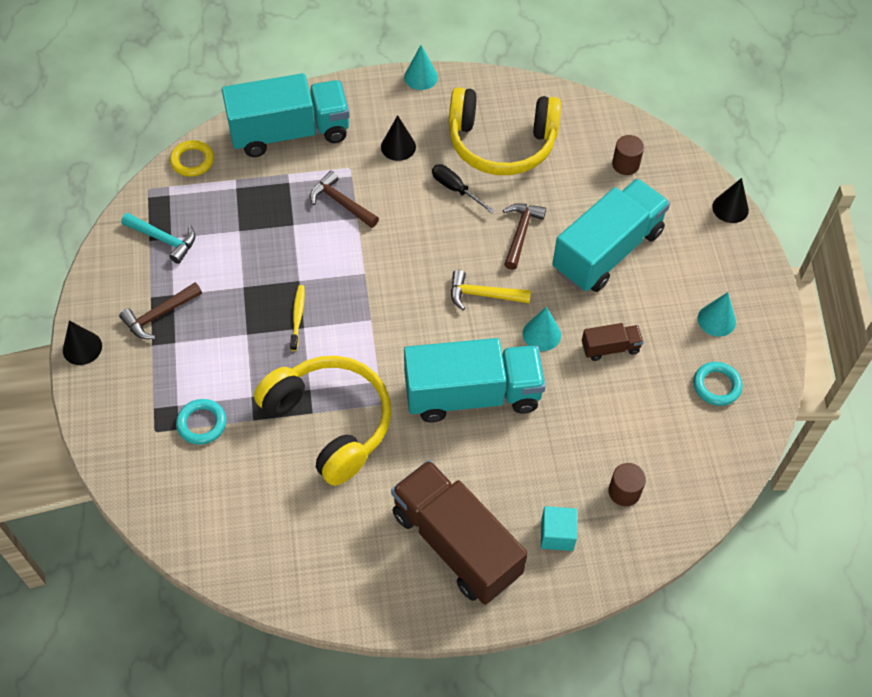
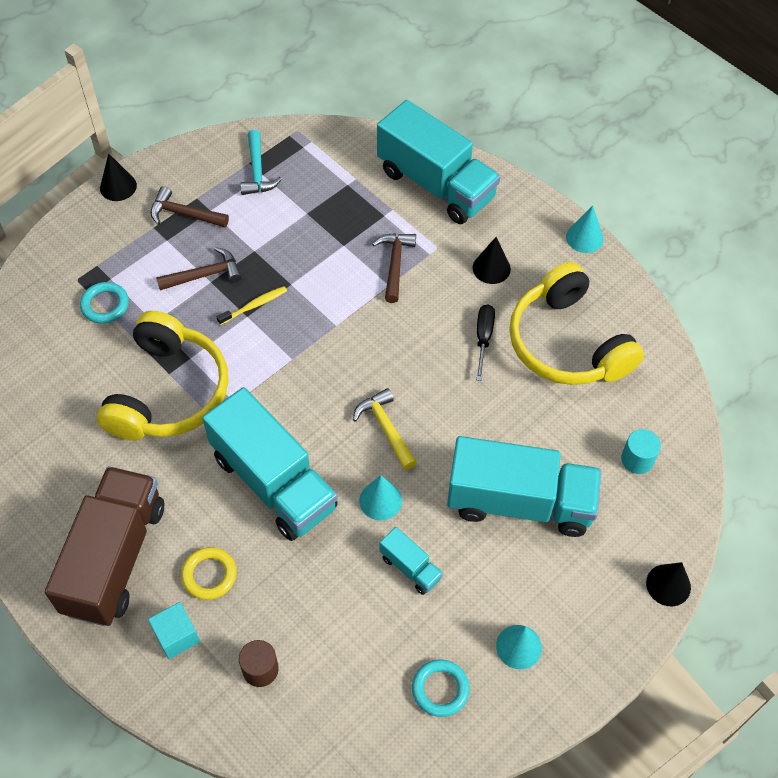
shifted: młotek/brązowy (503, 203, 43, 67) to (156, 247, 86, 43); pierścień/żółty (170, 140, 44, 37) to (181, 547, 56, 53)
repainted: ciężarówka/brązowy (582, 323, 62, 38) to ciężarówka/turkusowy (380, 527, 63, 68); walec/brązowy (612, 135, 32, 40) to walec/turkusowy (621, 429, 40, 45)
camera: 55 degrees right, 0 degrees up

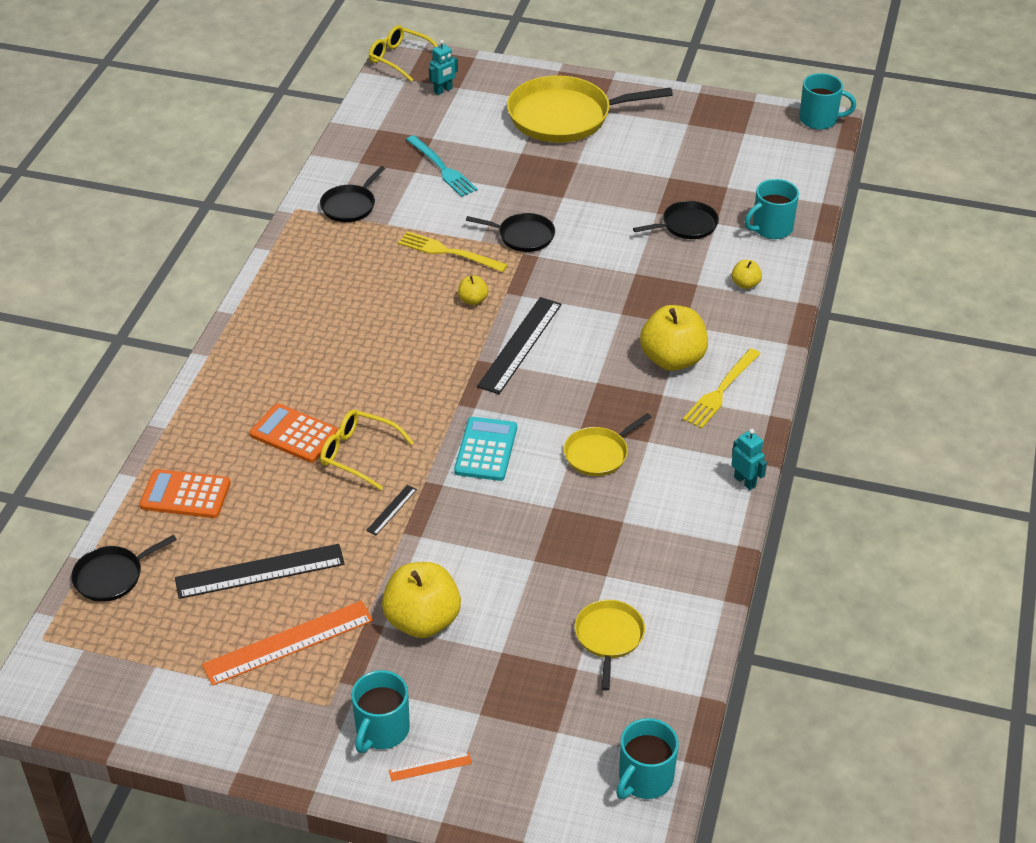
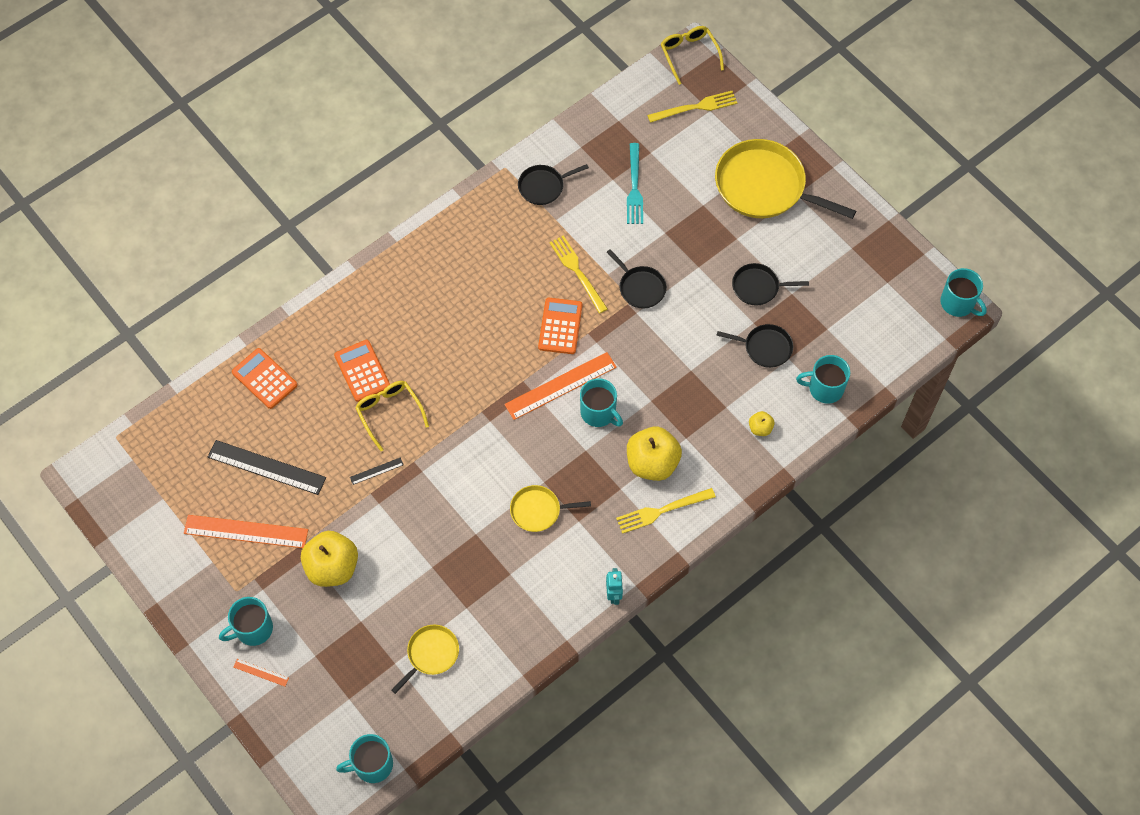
gone: kalkulator/turkusowy (454, 417, 63, 64)
new: kubek/turkusowy (580, 378, 43, 49)
shifted: patelnia/czarny (71, 535, 106, 67) to (732, 263, 77, 43)
swapped: jabłko/żółty (458, 275, 30, 30) to kalkulator/pomarańczowy (538, 298, 44, 56); robot/turkusowy (429, 40, 29, 55) to widelec/żółty (647, 91, 90, 32)
repainted: linijka/czarny (477, 297, 85, 97) to linijka/pomarańczowy (504, 352, 113, 68)
camera: 35 degrees right, 20 degrees up

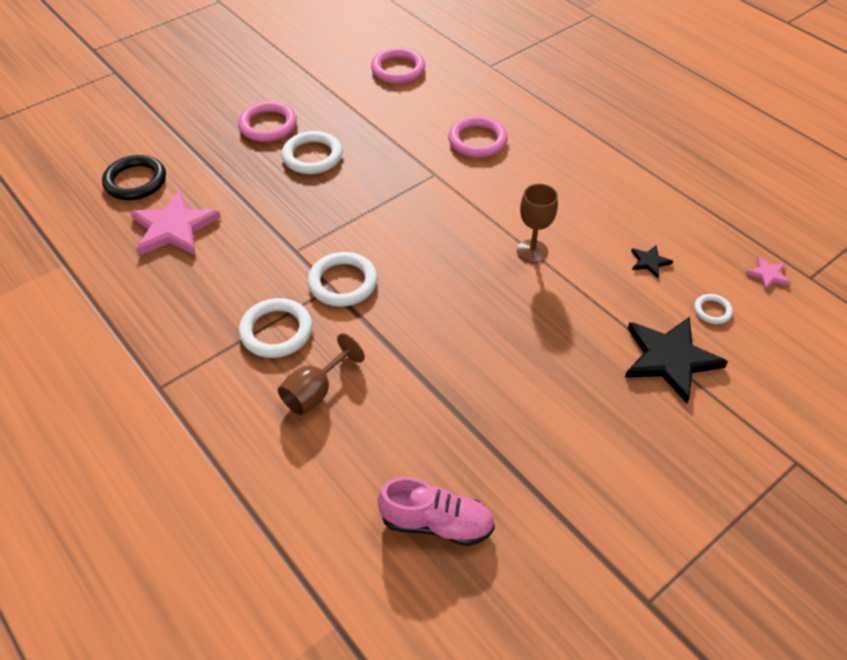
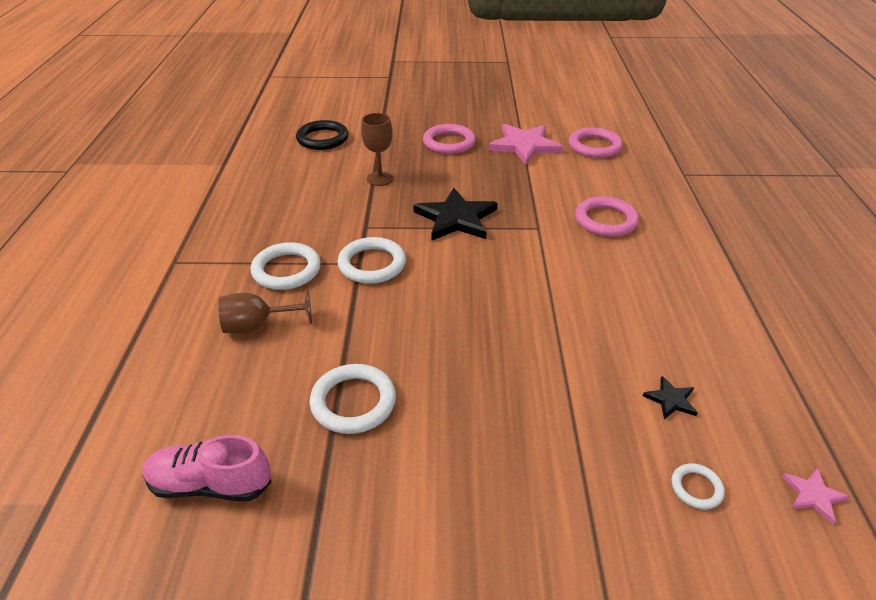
shifted: pierścień/biały (282, 131, 60, 43) to (310, 364, 86, 70); kielich/brązowy (517, 184, 41, 79) to (361, 113, 32, 73); gwiazda/czarny (625, 317, 103, 86) to (413, 188, 84, 53); gwiazda/różowy (130, 190, 91, 66) to (488, 124, 75, 41)
rotated: but/różowy (378, 477, 117, 69) = (142, 435, 129, 66) 135 degrees clockwise
camera: 40 degrees right, 10 degrees down

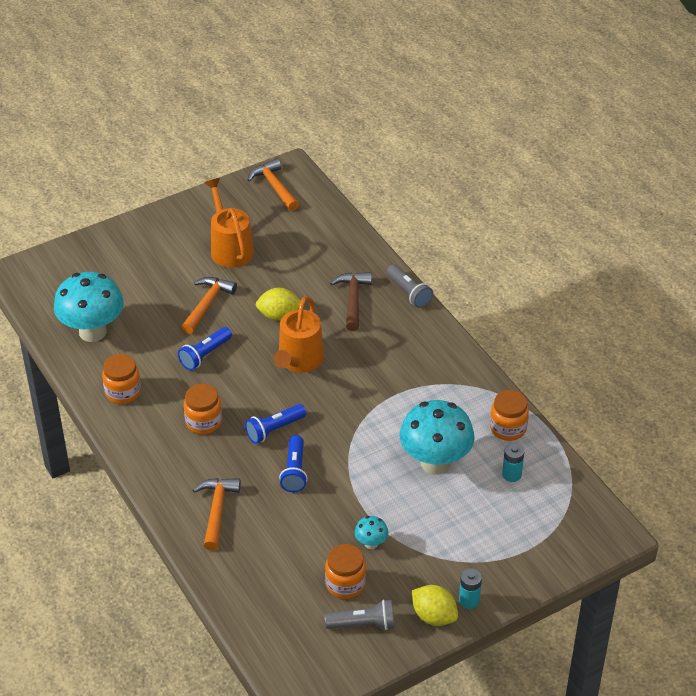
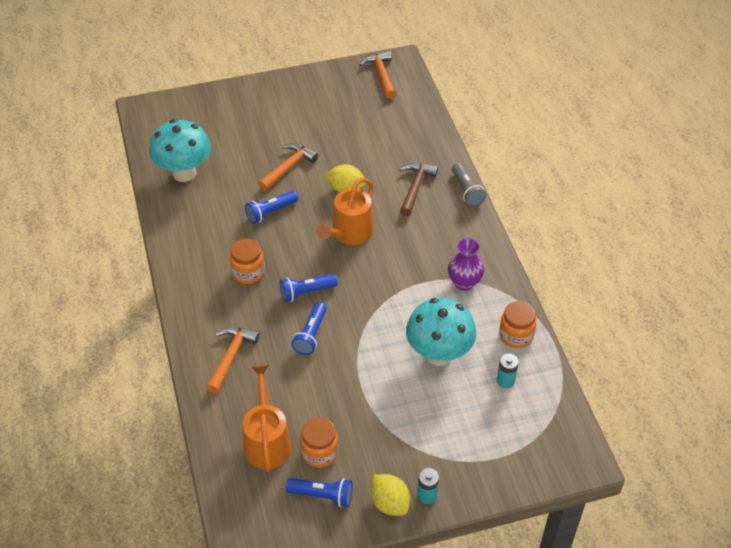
gone: słoik/pomarańczowy (102, 354, 39, 50); grzyb/turkusowy (354, 516, 34, 33)
new: wazon/fioletowy (448, 238, 36, 53)
shifted: konewka/pomarańczowy (205, 178, 49, 90) to (242, 364, 50, 108)
repainted: latarka/szary (325, 600, 69, 30) to latarka/niebieski (286, 478, 67, 29)
camera: 15 degrees right, 5 degrees up

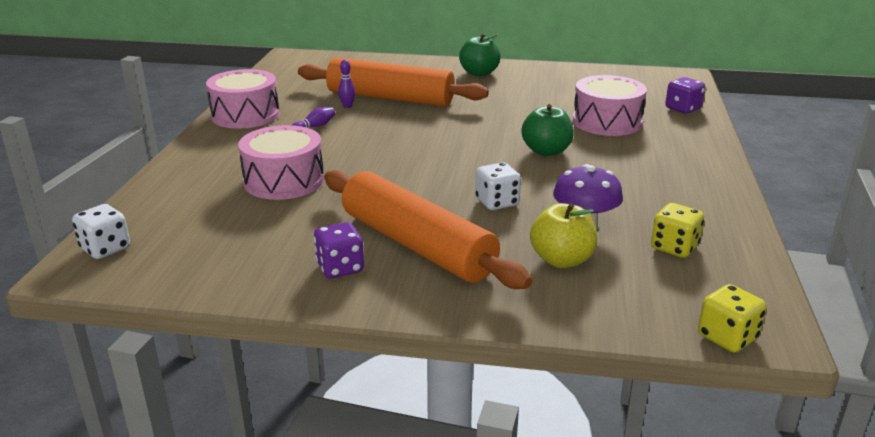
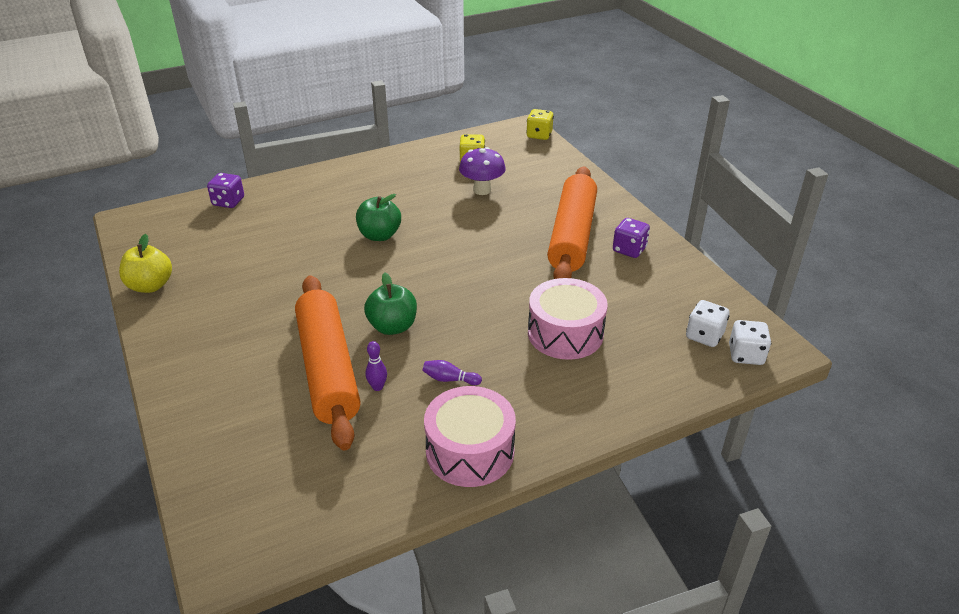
gone: bęben/różowy (573, 75, 74, 61)
shifted: jabłko/żółty (530, 203, 67, 65) to (119, 234, 53, 59); jabłko/zielony (459, 33, 42, 43) to (364, 273, 53, 62); kostka do gry/biały (475, 162, 46, 48) to (686, 300, 44, 47)
camera: 125 degrees left, 10 degrees up

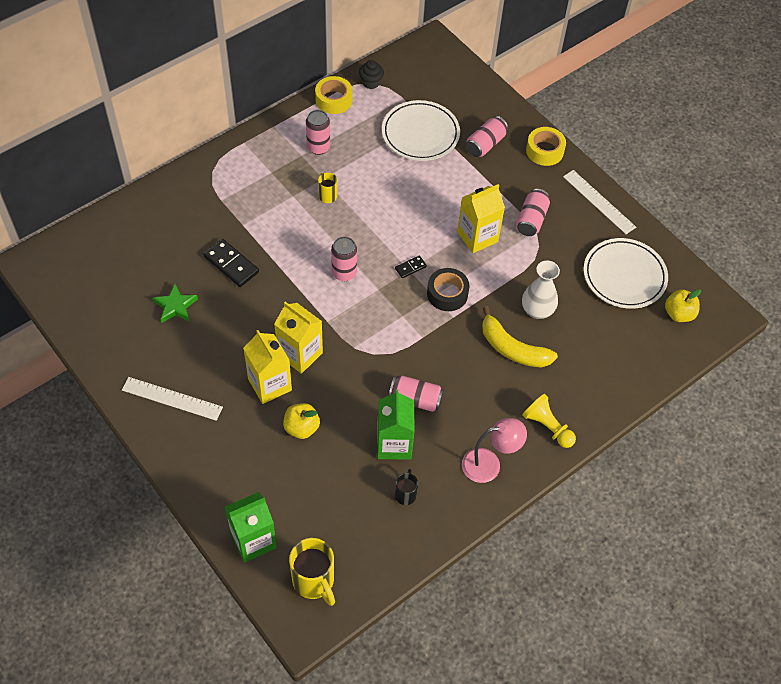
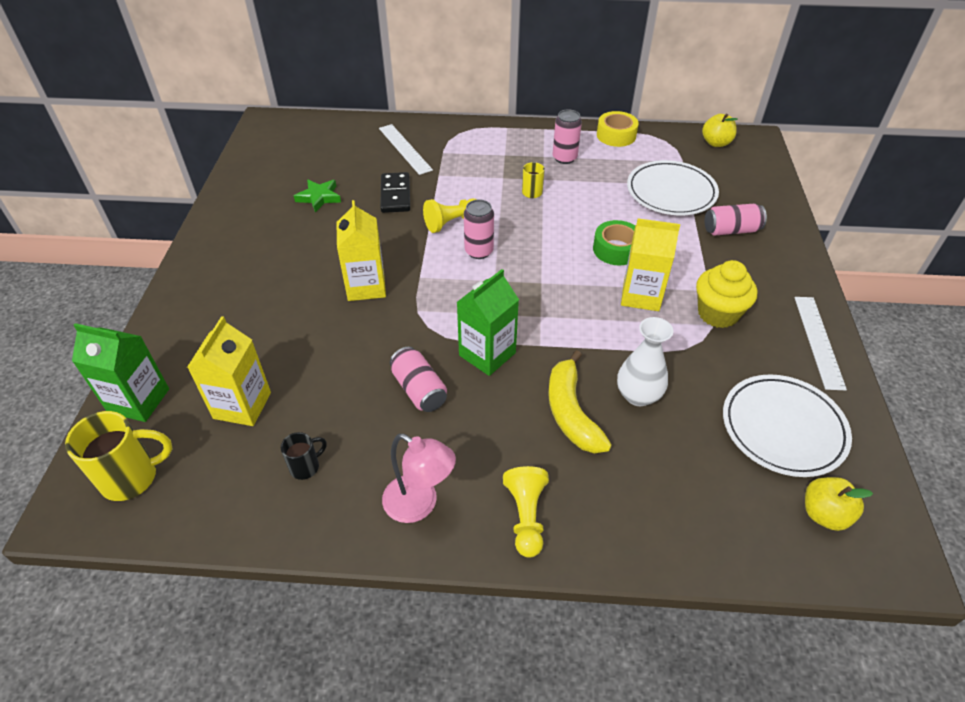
gone: muffinka/czarny (359, 60, 25, 29); kostka domina/czarny (395, 256, 32, 22); taśma klejąca/czarny (427, 268, 42, 43); taśma klejąca/żółty (526, 127, 40, 39)
new: pionek/żółty (423, 198, 54, 35); taśma klejąca/zielony (593, 220, 42, 45)
shifted: karton mleka/żółty (243, 330, 49, 74) to (187, 316, 84, 110); linijka/biały (122, 377, 101, 44) to (379, 124, 54, 51); karton mleka/zielony (377, 390, 38, 70) to (457, 269, 62, 107); jabłko/żółty (283, 403, 37, 36) to (702, 114, 36, 33)
swapped: puszka/różowy (516, 189, 34, 47) to muffinka/żółty (696, 260, 61, 68)
rotated: kubek/żółty (289, 538, 46, 68) = (65, 411, 107, 90) 120 degrees counterclockwise
camera: 45 degrees right, 10 degrees down

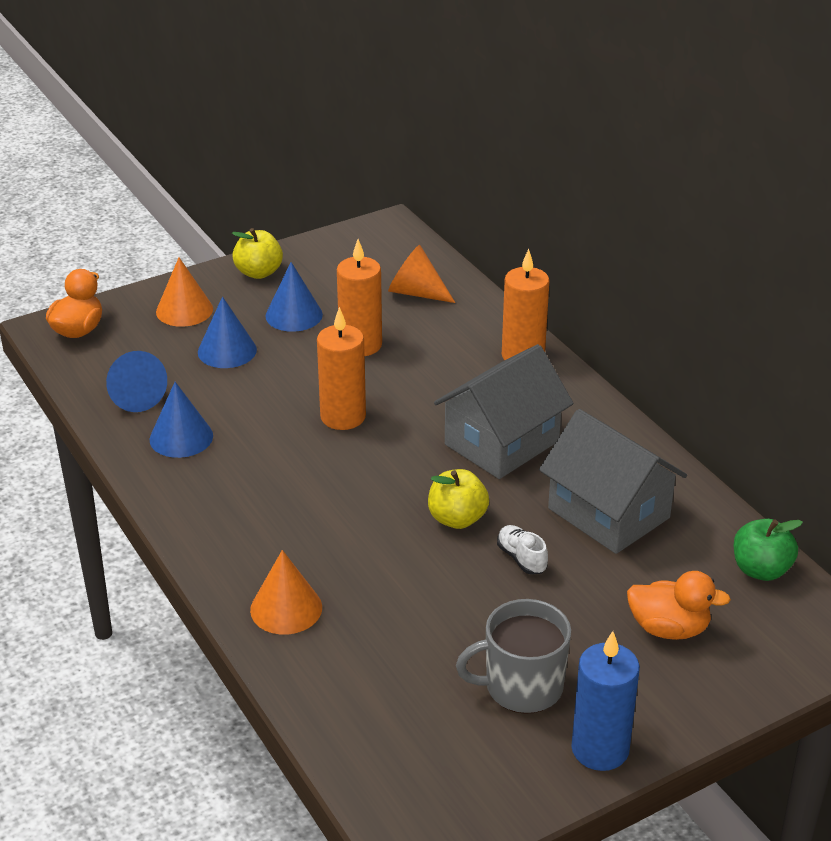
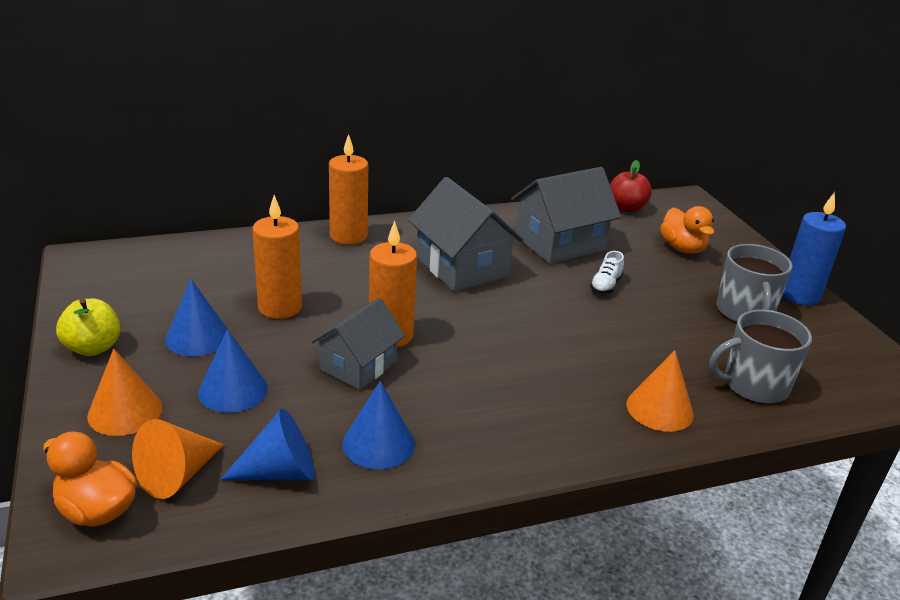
gone: jabłko/żółty (428, 469, 61, 60)
new: domek/szary (311, 298, 94, 92); kubek/szary (709, 310, 103, 94)
shifted: stożek/pomarańczowy (388, 245, 67, 58) to (132, 419, 92, 80)
repainted: jabłko/zielony (734, 519, 69, 62) to jabłko/czerwony (610, 160, 42, 52)
rotated: but/biały (497, 525, 51, 50) = (590, 251, 34, 43) 45 degrees counterclockwise; kaczka/pomarańczowy (627, 571, 104, 69) = (660, 206, 54, 47) 135 degrees clockwise
camera: 80 degrees left, 5 degrees down

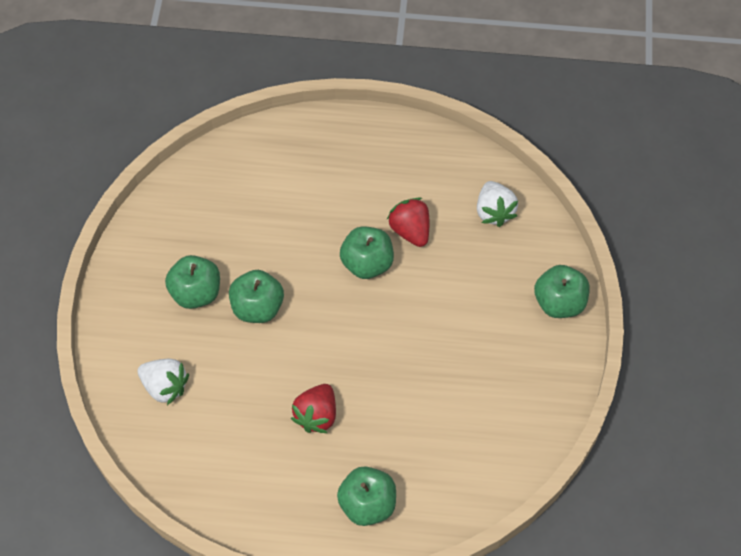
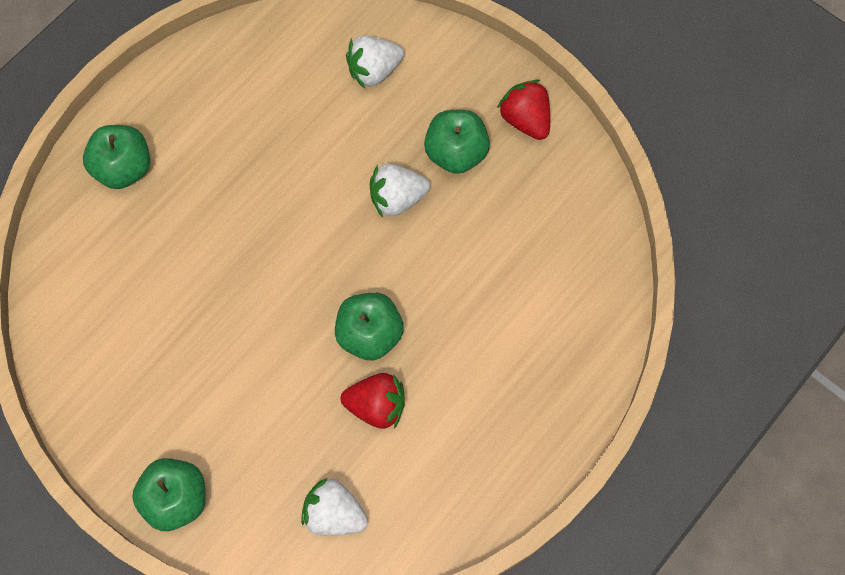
shifted: truskawka/czerwony (291, 384, 45, 49) to (497, 80, 53, 60)
swapped: jabłko/zielony (229, 270, 55, 53) to truskawka/biały (370, 164, 60, 54)
camera: 125 degrees right, 10 degrees up

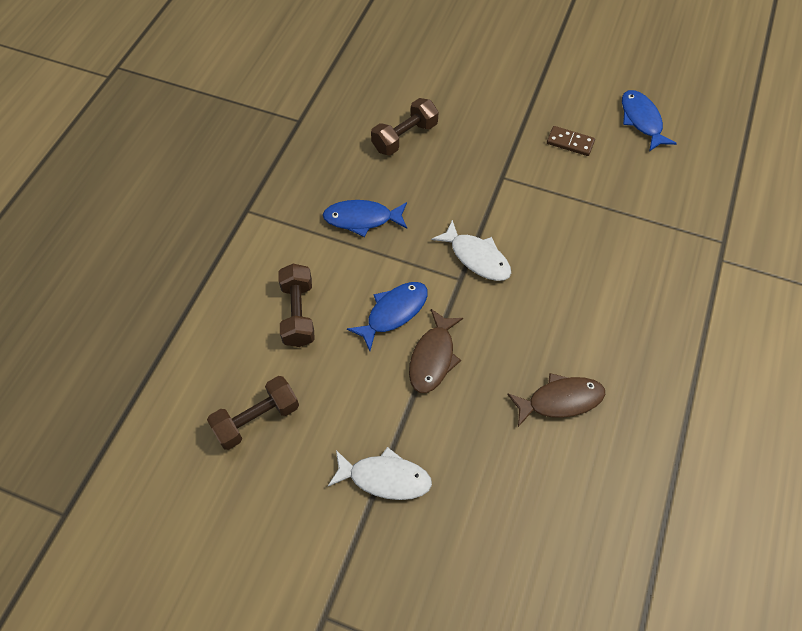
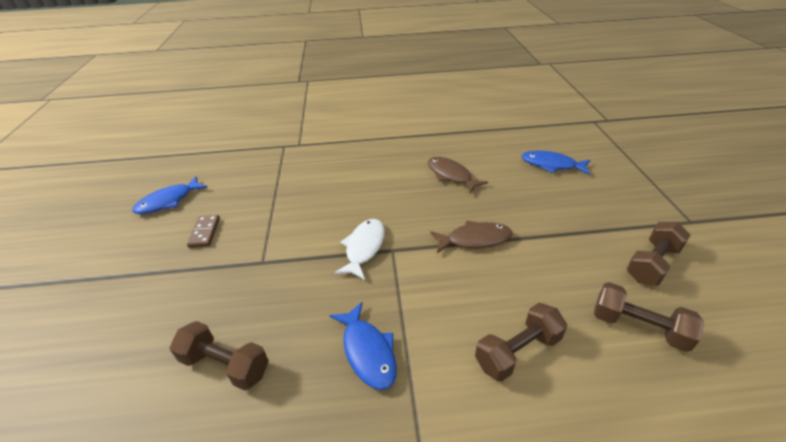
gone: ryba/biały (328, 447, 104, 53)
new: hantel/brązowy (626, 222, 65, 63)
shifted: ryba/niebieski (347, 282, 81, 69) to (522, 151, 68, 24)
camera: 115 degrees left, 20 degrees down

